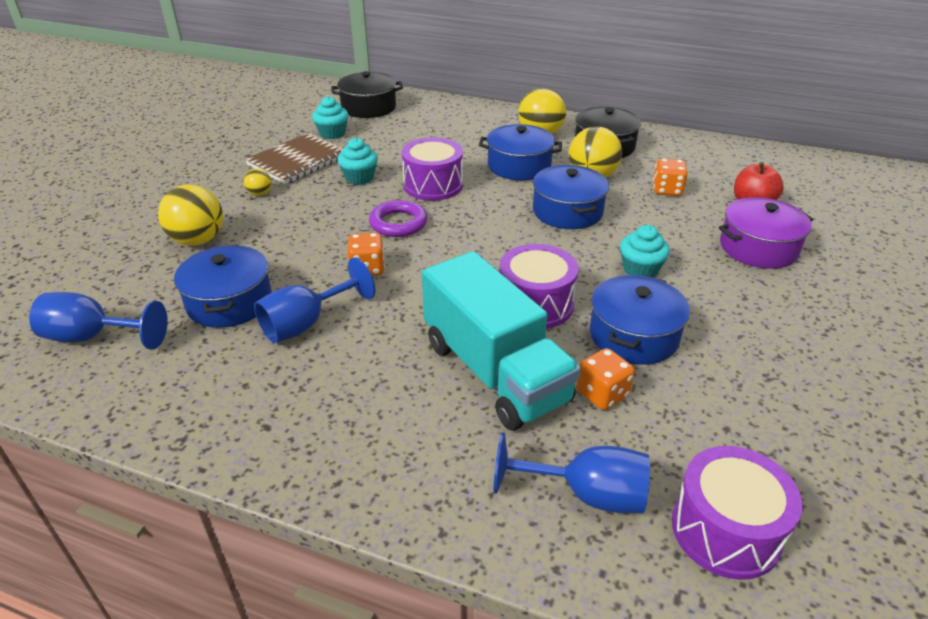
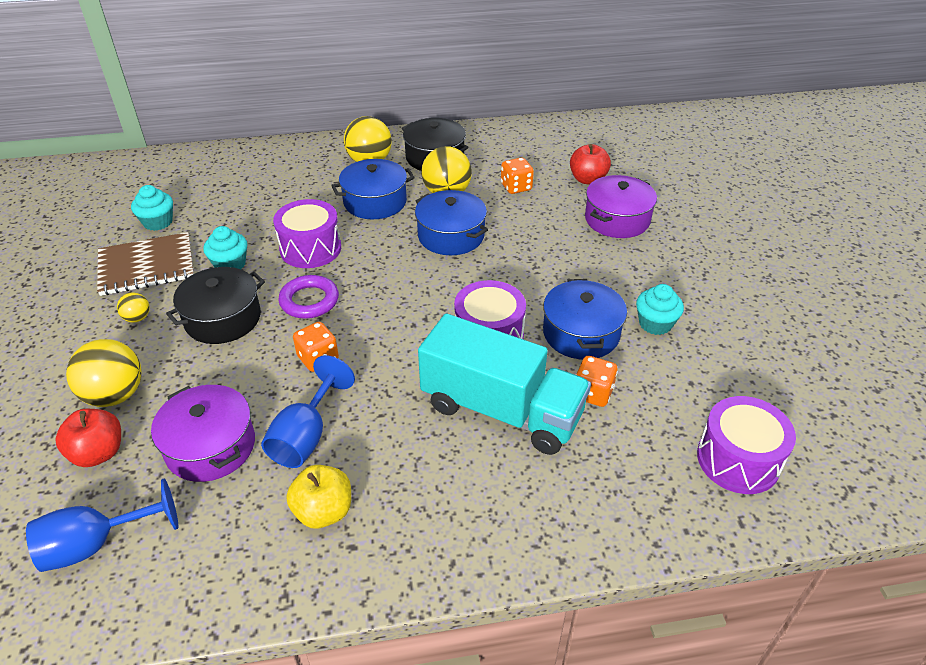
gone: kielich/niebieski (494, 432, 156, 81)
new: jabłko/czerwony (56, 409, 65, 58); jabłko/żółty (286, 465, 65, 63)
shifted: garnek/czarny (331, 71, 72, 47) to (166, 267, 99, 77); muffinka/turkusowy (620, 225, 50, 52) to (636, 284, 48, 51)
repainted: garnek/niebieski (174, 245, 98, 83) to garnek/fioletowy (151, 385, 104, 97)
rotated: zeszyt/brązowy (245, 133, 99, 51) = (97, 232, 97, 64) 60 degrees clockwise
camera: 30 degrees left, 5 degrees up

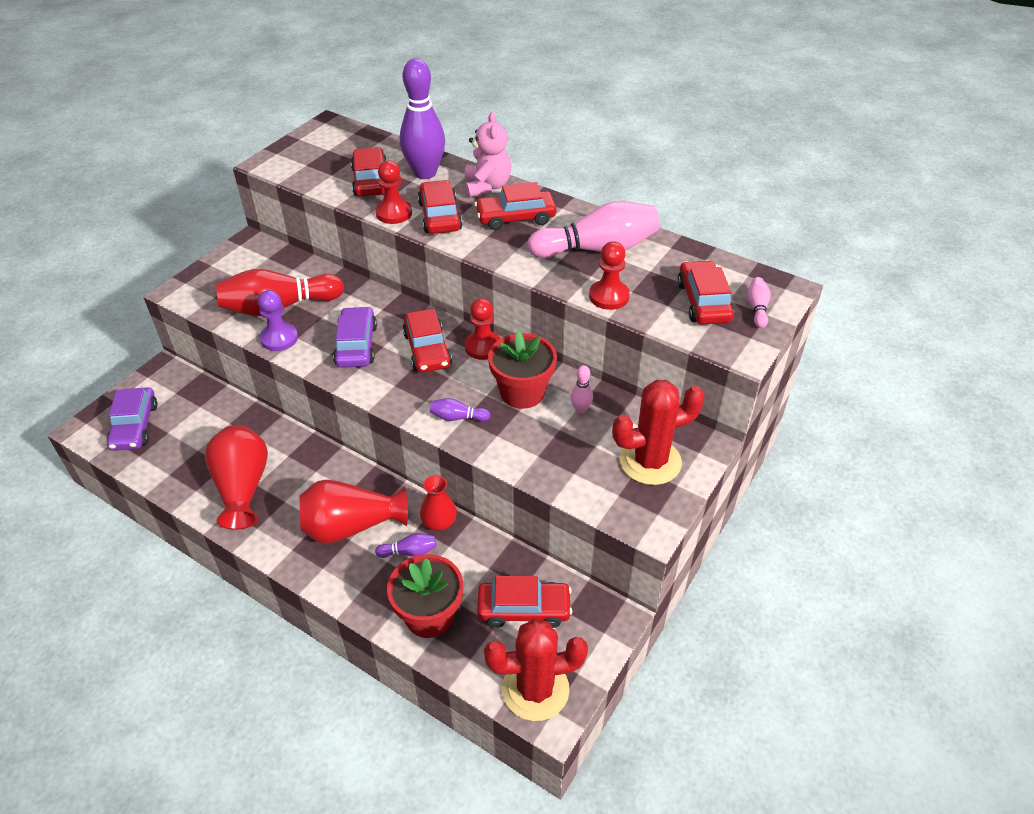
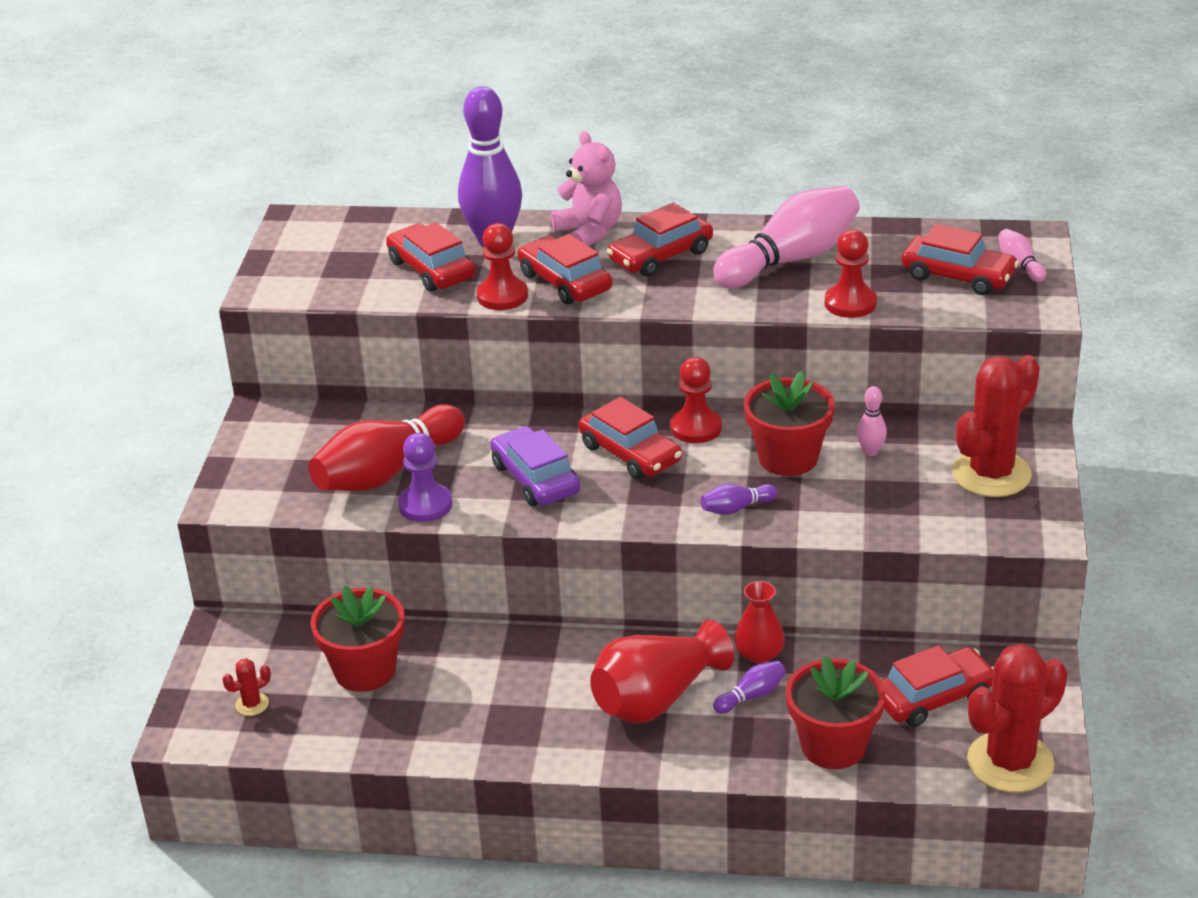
gone: wazon/czerwony (205, 425, 63, 105)
new: doniczka/czerwony (310, 585, 95, 107)
swapped: samochód/fioletowy (107, 387, 51, 64) to kaktus/czerwony (222, 658, 49, 58)
rotated: samochód/czerwony (678, 260, 56, 65) = (902, 224, 117, 71) 150 degrees clockwise
camera: 25 degrees left, 10 degrees down

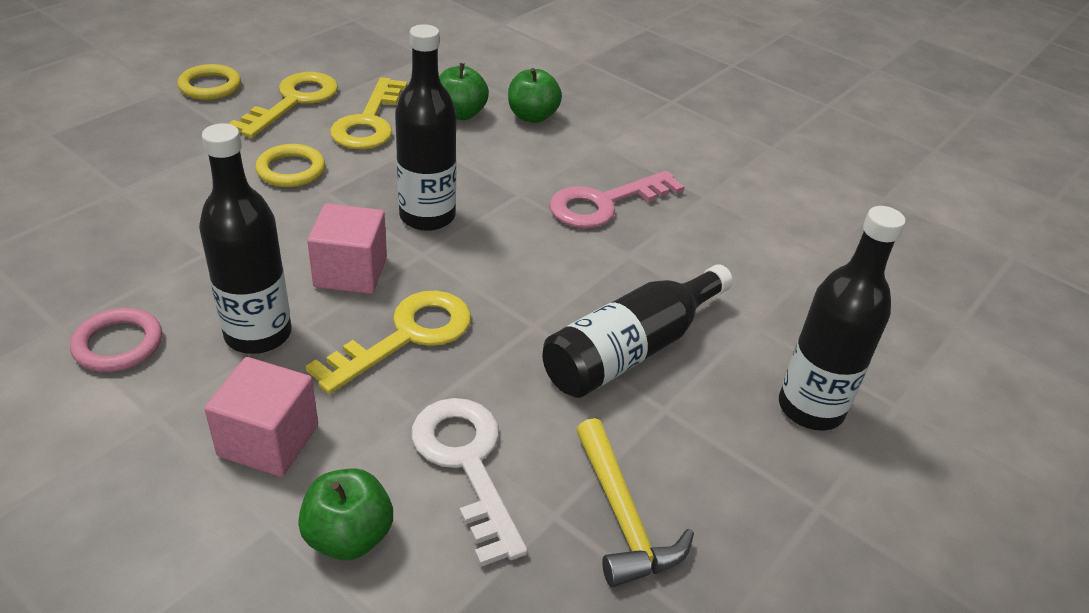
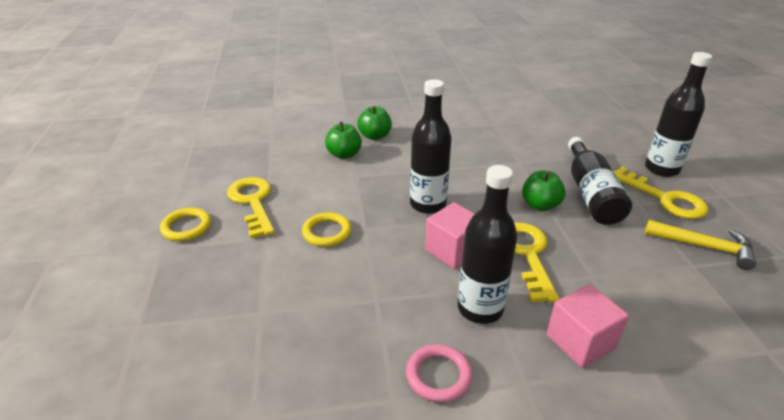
gone: klucz/biały (412, 398, 116, 169); klucz/różowy (549, 170, 135, 58)
shifted: jabłko/zielony (298, 468, 95, 92) to (522, 171, 44, 40); klucz/żółty (330, 77, 77, 72) to (613, 167, 95, 52)
camera: 45 degrees left, 5 degrees down

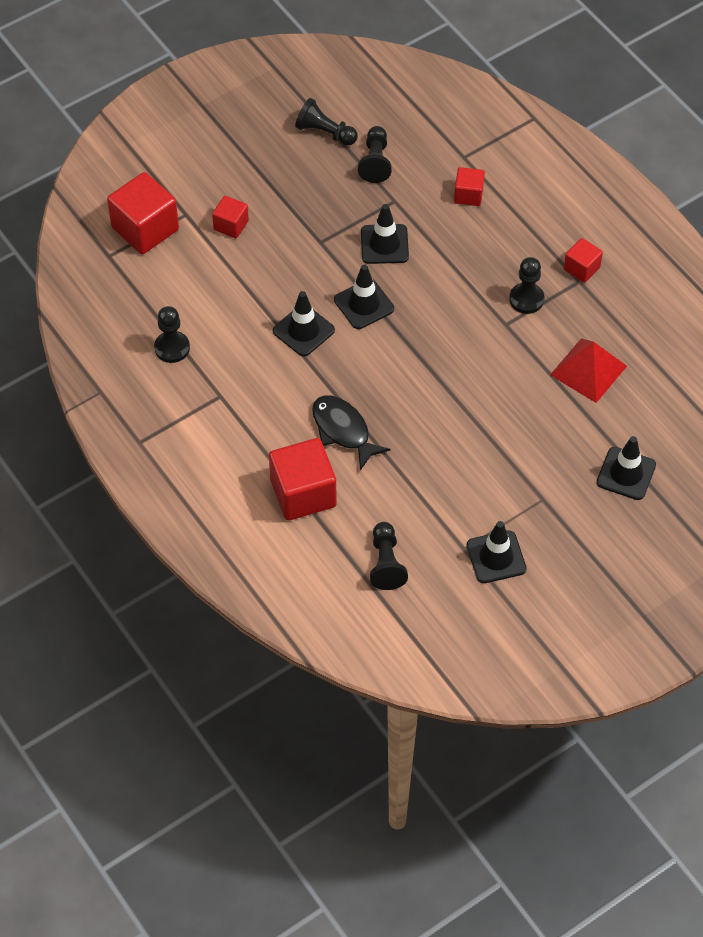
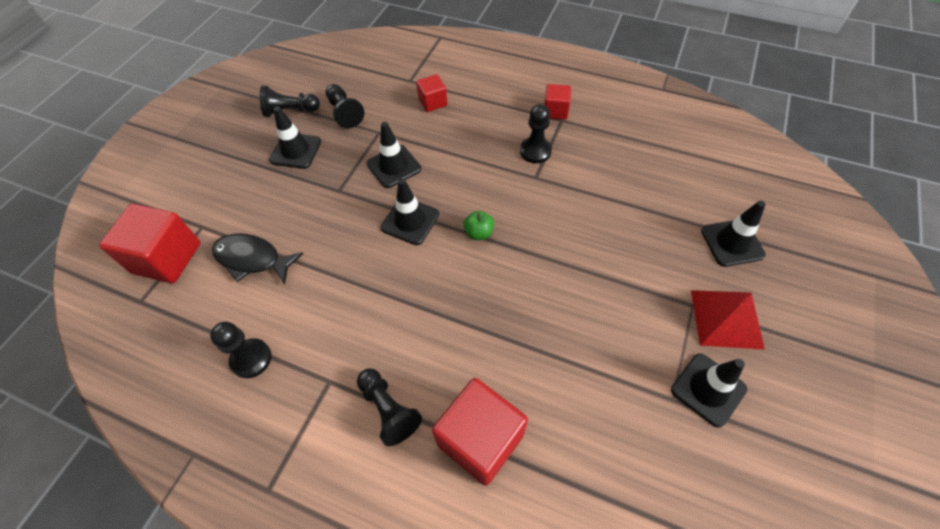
gone: sześcian/czerwony (212, 196, 37, 42)
new: jabłko/zielony (464, 211, 30, 29)
shifted: ryba/czarny (312, 395, 78, 76) to (212, 234, 91, 51); pachołek/czarny (273, 291, 62, 65) to (269, 106, 52, 63); pionek/czarny (370, 522, 38, 68) to (357, 368, 65, 78); piramida/czerwony (550, 339, 77, 64) to (691, 290, 74, 60)
camera: 30 degrees left, 0 degrees up

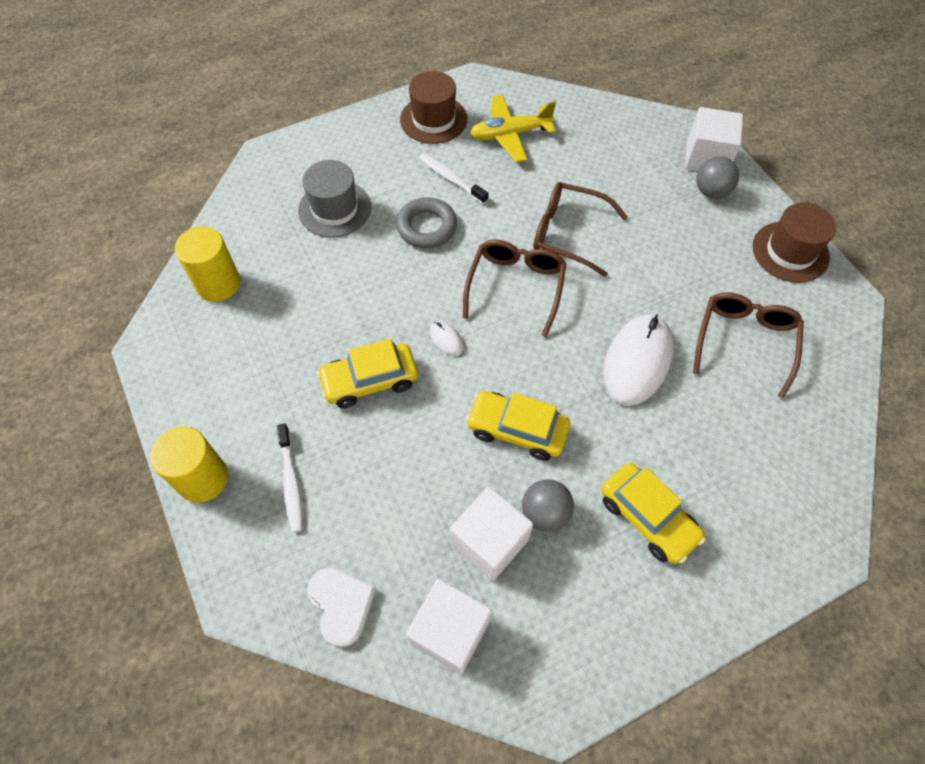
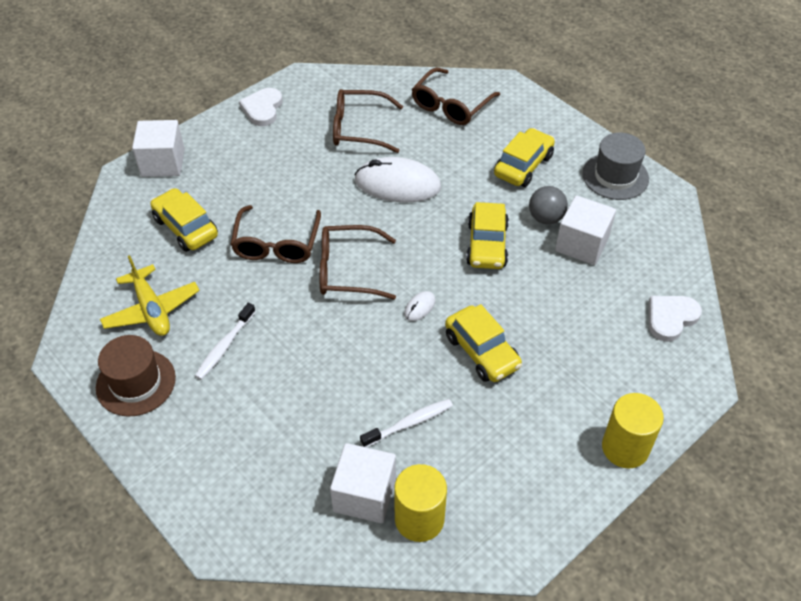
gone: pierścień/szary (396, 197, 61, 51); piłka/szary (696, 157, 43, 42)
new: samochód/żółty (150, 188, 68, 64); okulary/brązowy (412, 67, 88, 58)
shifted: sześcian/biały (406, 579, 86, 95) to (330, 443, 66, 80); szczoteczka do zębów/biały (277, 423, 26, 110) to (360, 399, 93, 48); kapelusz/szary (298, 160, 73, 78) to (582, 133, 67, 67)
swapped: kapelusz/brązowy (752, 203, 84, 80) to serce/biały (239, 88, 43, 38)
camera: 105 degrees left, 10 degrees down

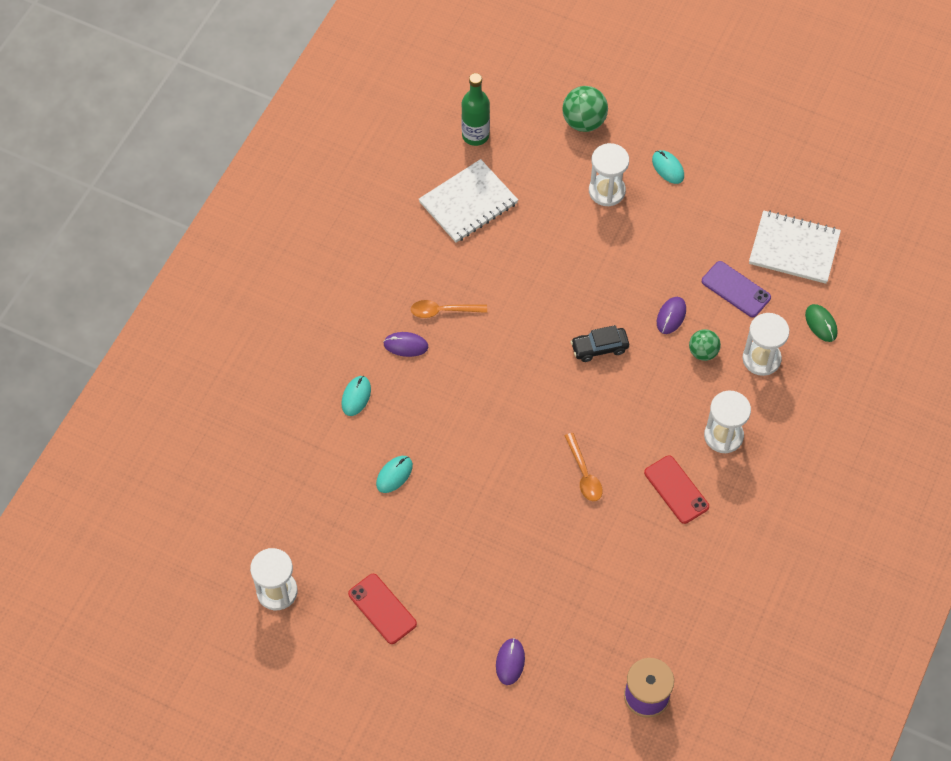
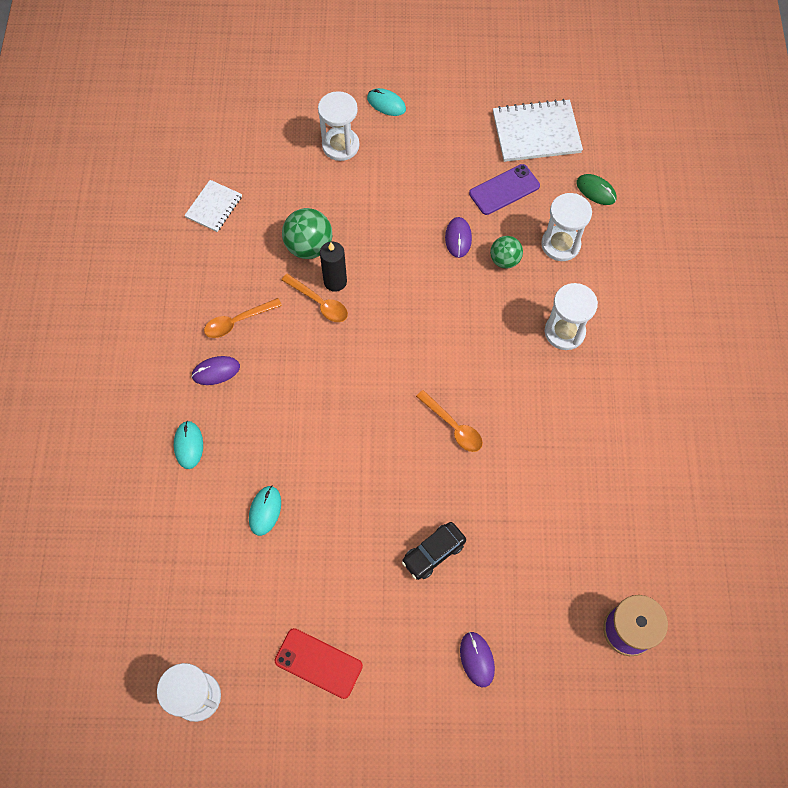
gone: butelka/zielony (461, 73, 29, 73); telefon/czerwony (644, 455, 65, 69)
new: łyżka/pomarańczowy (282, 274, 66, 48); świeca/czarny (320, 242, 27, 50)
shifted: piłka/zielony (562, 86, 46, 46) to (282, 208, 50, 51); samochód/czarny (571, 325, 58, 37) to (402, 522, 64, 58)
rotated: telefon/fioletowy (702, 261, 69, 56) = (469, 164, 71, 51) 45 degrees counterclockwise
scaled: zeszyt/biały (419, 159, 99, 84) = (184, 180, 58, 52) x0.59
camera: 25 degrees left, 5 degrees up

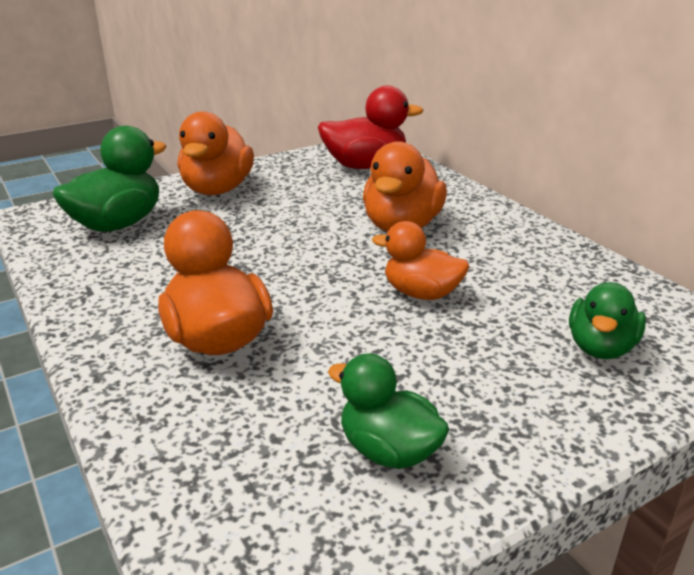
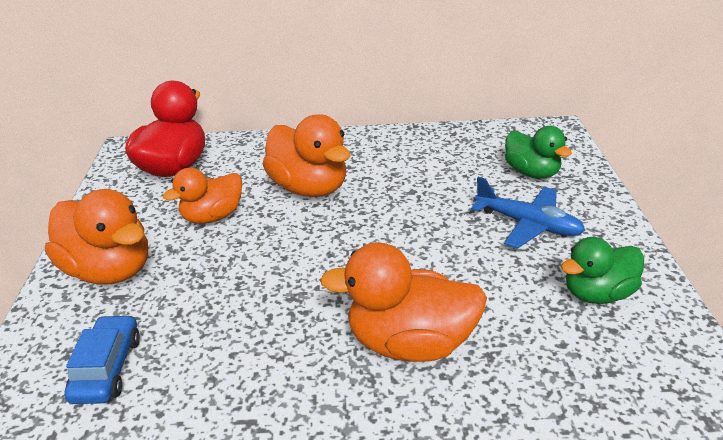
new: samolot/niebieski (471, 177, 115, 72)
shifted: kaczka/pomarańczowy (372, 221, 97, 79) to (163, 168, 79, 56)
swapped: kaczka/zielony (53, 126, 114, 106) to samochód/niebieski (64, 315, 76, 89)
camera: 60 degrees left, 5 degrees up

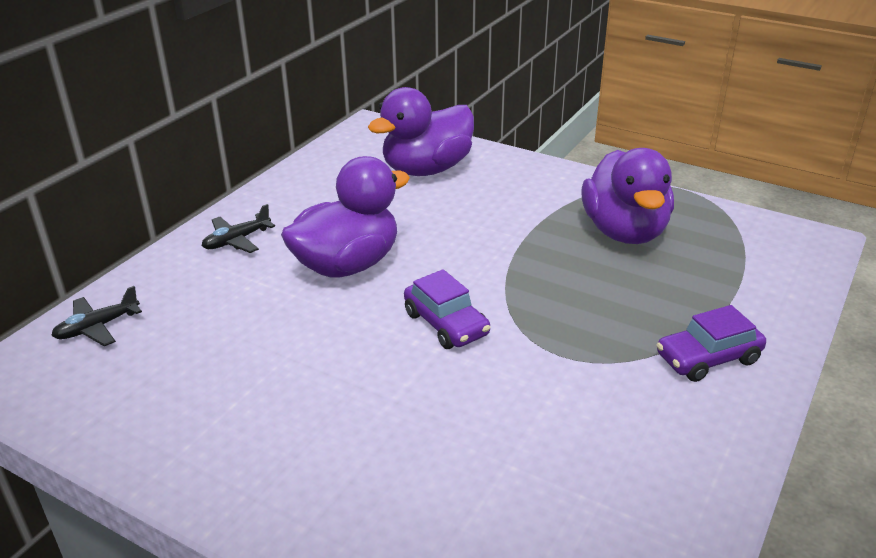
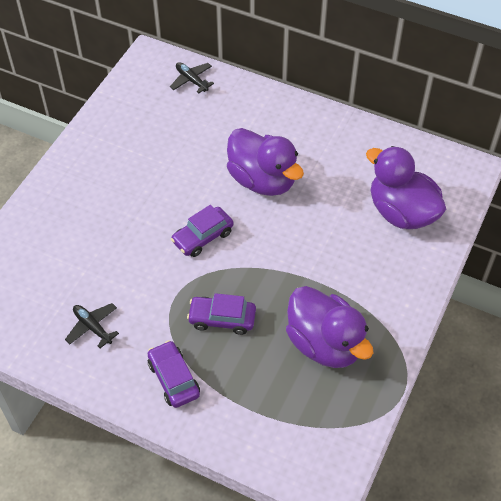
new: samochód/fioletowy (187, 293, 69, 42)
shifted: samolot/czarny (202, 204, 73, 49) to (65, 303, 54, 45)
rotated: kaczka/fioletowy (581, 148, 93, 96) = (286, 286, 87, 82) 120 degrees counterclockwise
camera: 85 degrees right, 20 degrees up

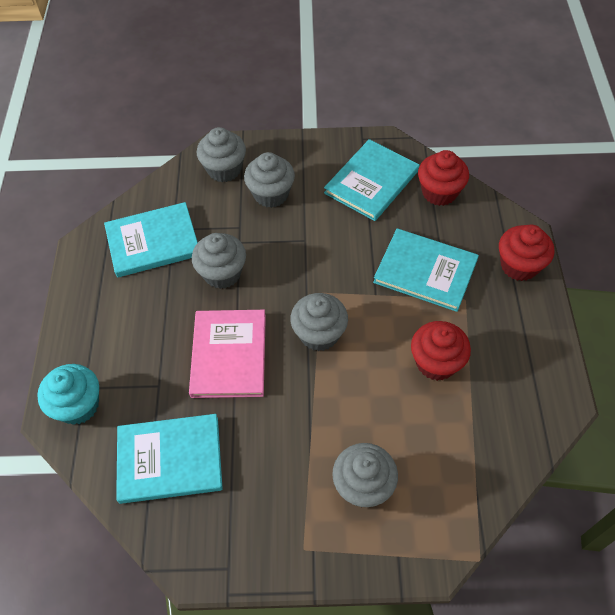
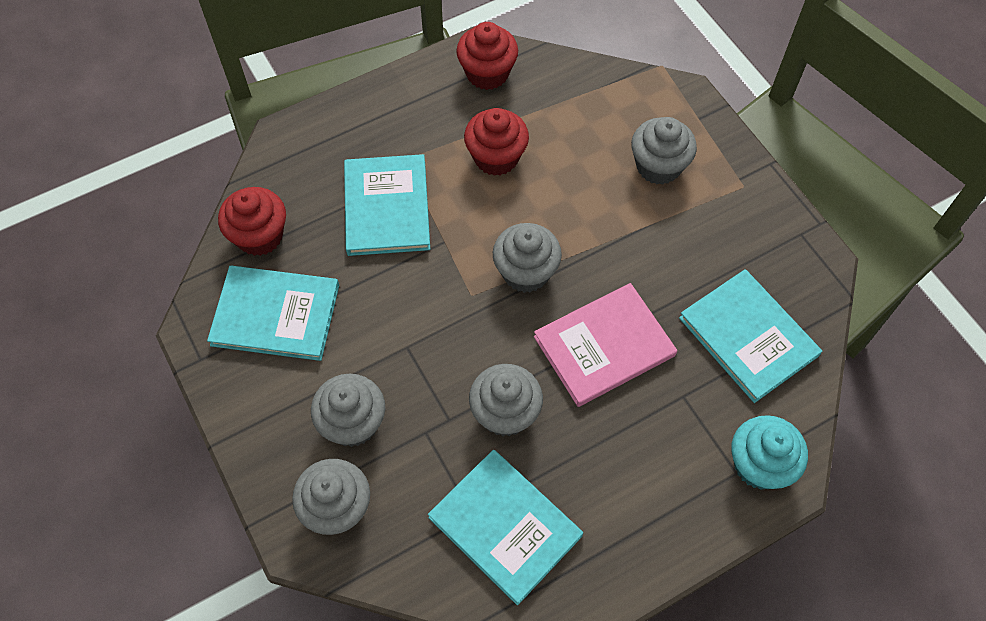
shifted: muffinka/czerwony (499, 225, 55, 56) to (456, 22, 62, 68)
camera: 120 degrees left, 5 degrees up

